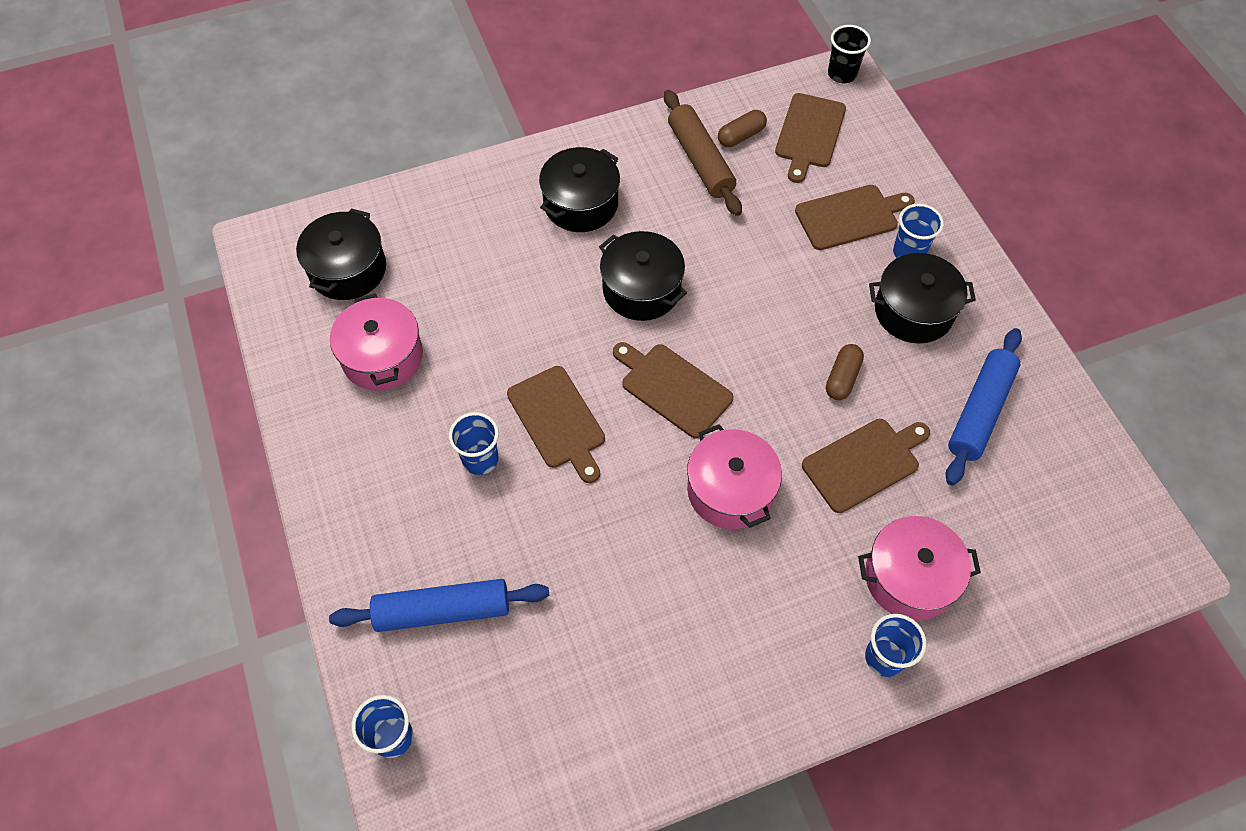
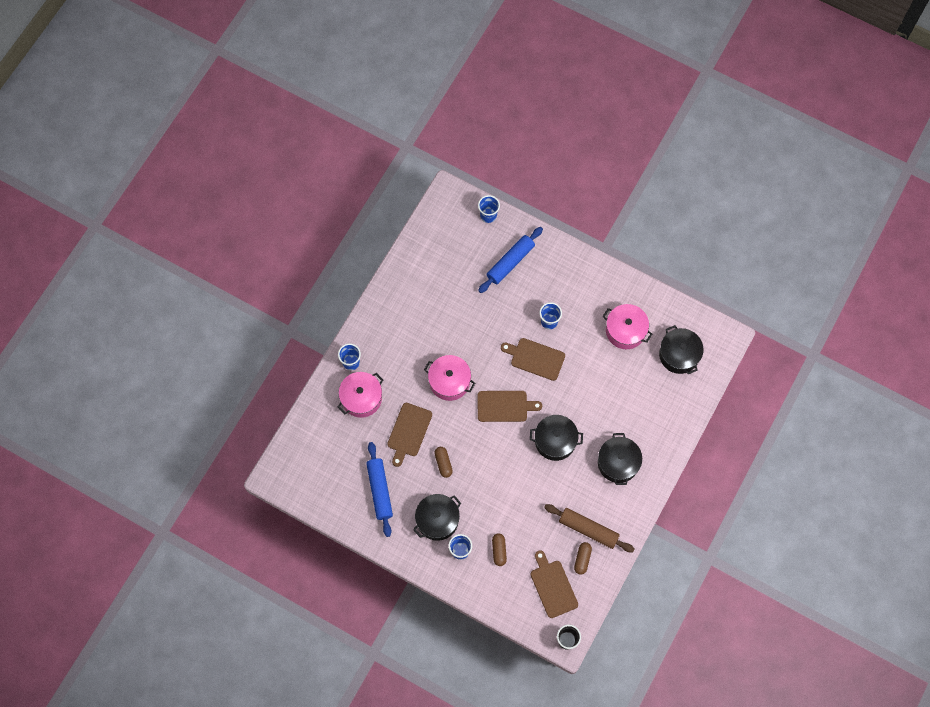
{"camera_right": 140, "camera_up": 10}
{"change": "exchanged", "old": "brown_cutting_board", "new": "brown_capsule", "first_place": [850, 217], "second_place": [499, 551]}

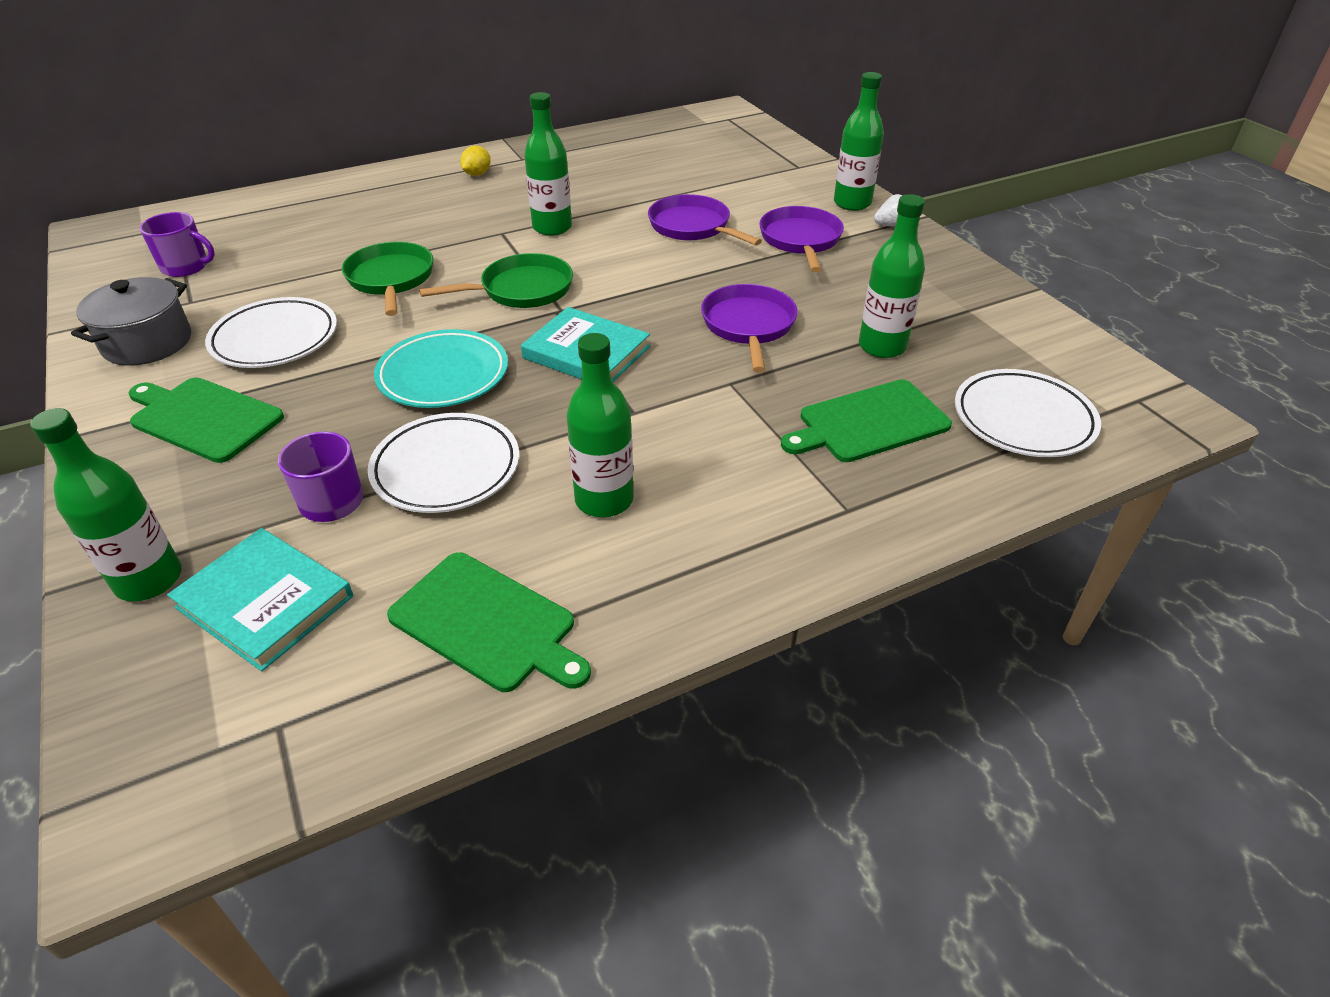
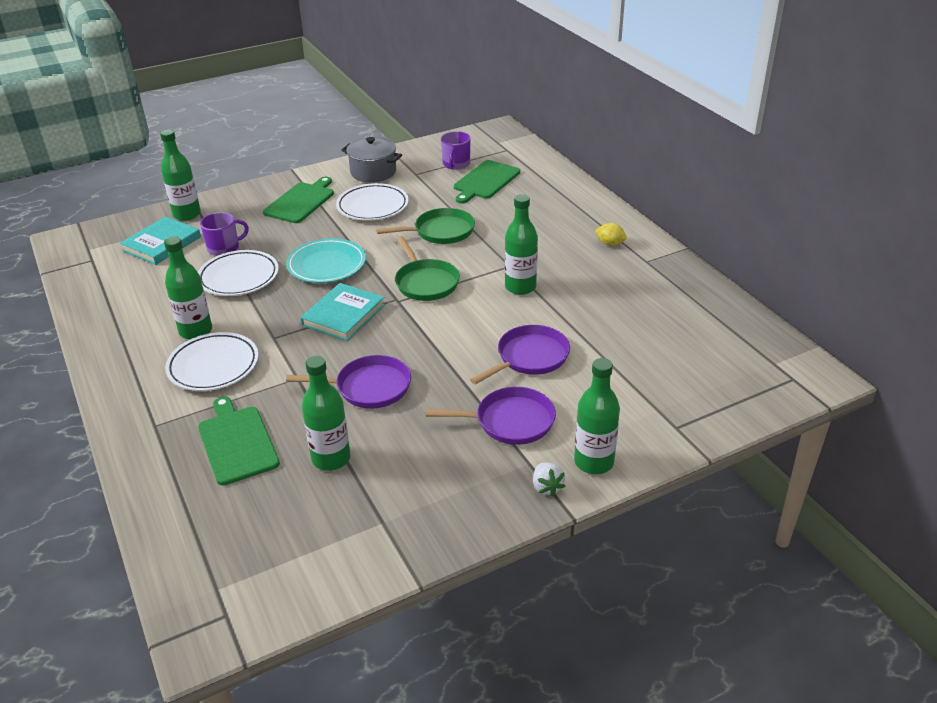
{"camera_right": 90, "camera_up": -5}
{"change": "relocated", "old": "white_plate", "first_place": [1023, 419], "second_place": [213, 366]}
{"change": "relocated", "old": "green_cutting_board", "first_place": [487, 623], "second_place": [485, 181]}

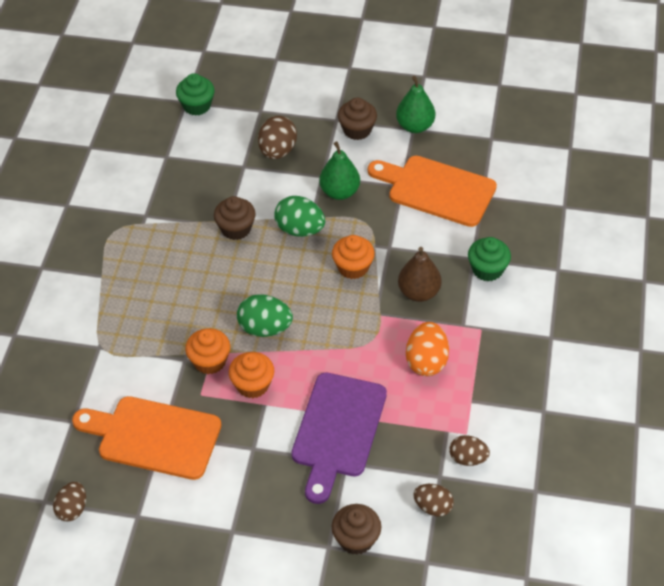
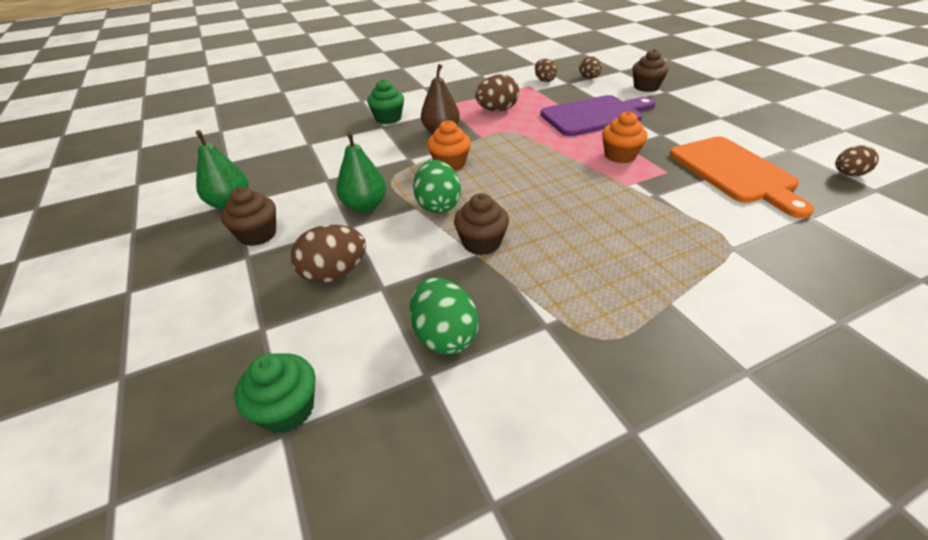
{"camera_right": -125, "camera_up": -10}
{"change": "missing", "old": "orange_cutting_board", "first_place": [436, 190]}
{"change": "relocated", "old": "green_egg", "first_place": [265, 328], "second_place": [444, 336]}
{"change": "colour", "old": "orange_egg", "new": "brown_egg", "first_place": [426, 361], "second_place": [497, 110]}
{"change": "missing", "old": "orange_cupcake", "first_place": [209, 361]}

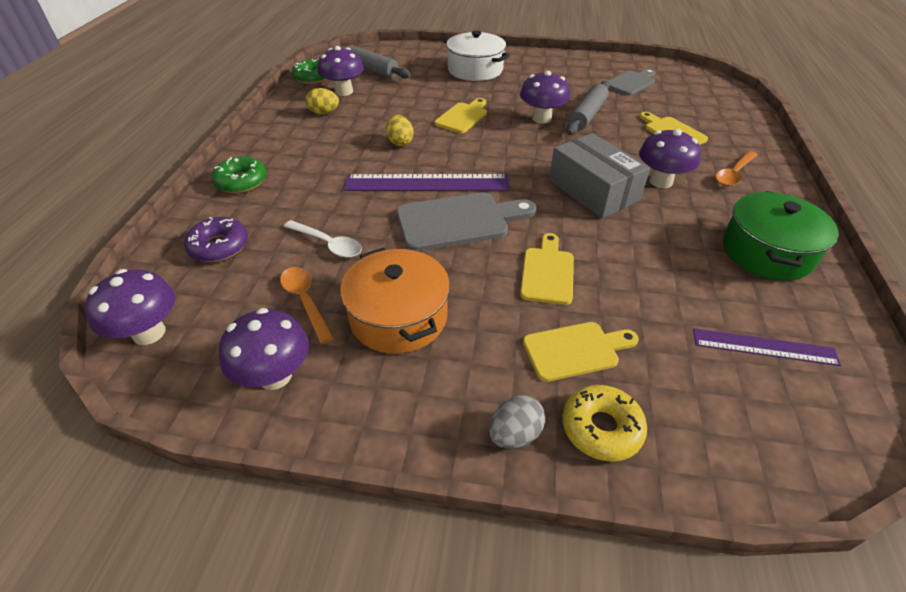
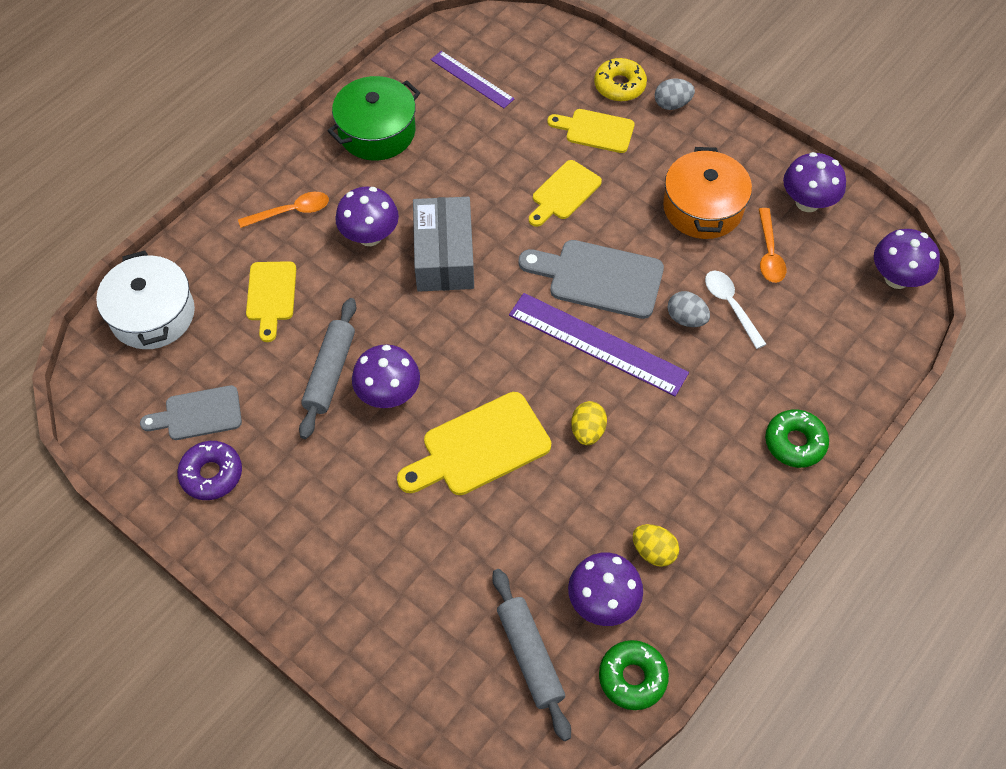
{"camera_right": -150, "camera_up": 15}
{"change": "relocated", "old": "white_pot", "first_place": [475, 70], "second_place": [152, 314]}
{"change": "spun", "old": "grey_rolling_pin", "first_place": [587, 115], "second_place": [330, 373], "degrees": -45}
{"change": "size", "old": "yellow_cutting_board", "first_place": [463, 117], "second_place": [479, 447], "factor": 1.55}
{"change": "relocated", "old": "purple_donut", "first_place": [219, 246], "second_place": [211, 474]}
{"change": "appeared", "new": "grey_egg", "second_place": [686, 318]}

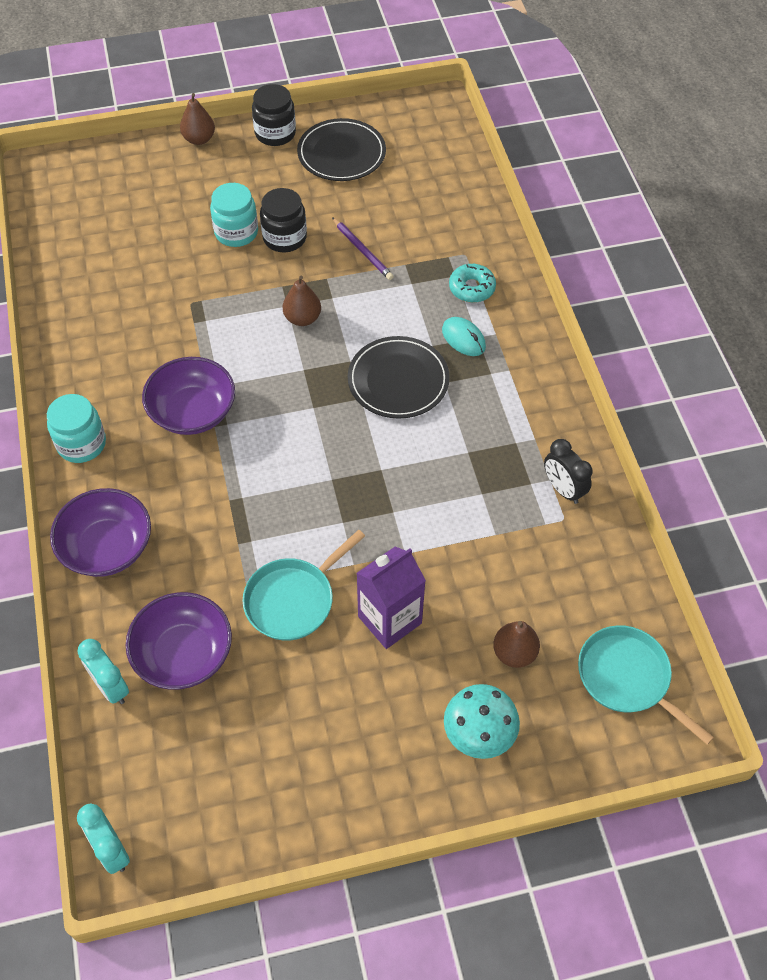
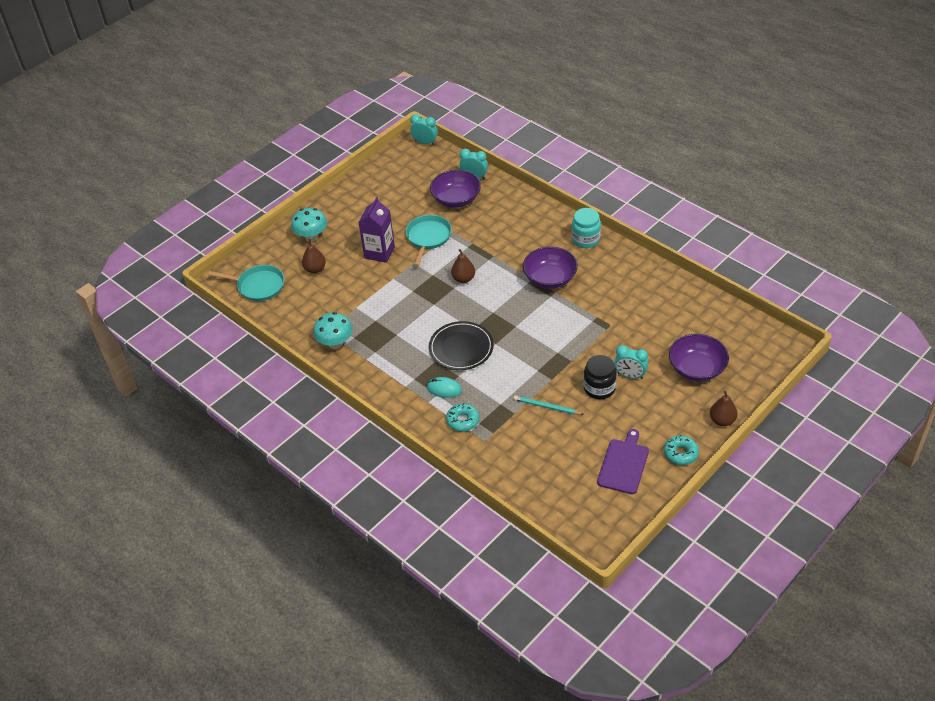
{"camera_right": 150, "camera_up": -10}
{"change": "exchanged", "old": "black_jar", "new": "turquoise_donut", "first_place": [275, 133], "second_place": [680, 453]}
{"change": "exchanged", "old": "black_plate", "new": "purple_cutting_board", "first_place": [341, 153], "second_place": [623, 464]}
{"change": "exchanged", "old": "turquoise_jar", "new": "turquoise_clock", "first_place": [236, 232], "second_place": [630, 375]}
{"change": "colour", "old": "purple_pencil", "new": "turquoise_pencil", "first_place": [363, 251], "second_place": [546, 407]}
{"change": "relocated", "old": "brown_pear", "first_place": [302, 318], "second_place": [463, 279]}
{"change": "exchanged", "old": "black_clock", "new": "turquoise_mushroom", "first_place": [563, 489], "second_place": [335, 343]}
{"change": "relocated", "old": "purple_bowl", "first_place": [107, 547], "second_place": [697, 369]}

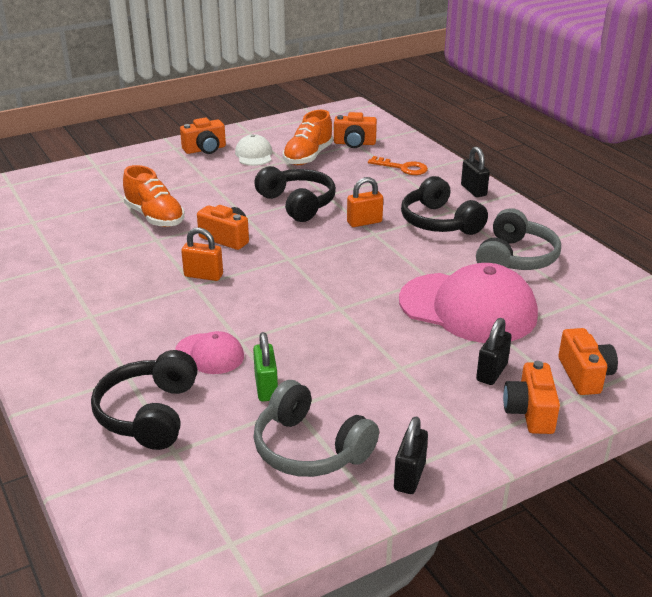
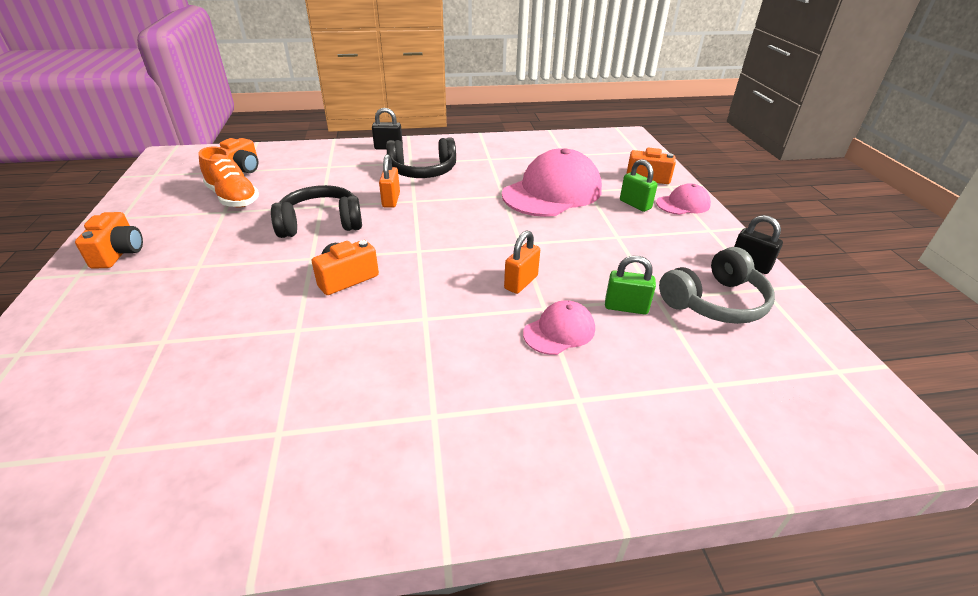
{"camera_right": -70, "camera_up": 5}
{"change": "missing", "old": "white_cap", "first_place": [254, 155]}
{"change": "missing", "old": "orange_key", "first_place": [402, 168]}
{"change": "missing", "old": "orange_shoe", "first_place": [155, 217]}
{"change": "missing", "old": "grey_headphones", "first_place": [515, 258]}
{"change": "relocated", "old": "orange_padlock", "first_place": [203, 275], "second_place": [521, 282]}
{"change": "colour", "old": "black_padlock", "new": "green_padlock", "first_place": [492, 372], "second_place": [635, 204]}
{"change": "missing", "old": "black_headphones", "first_place": [149, 414]}
{"change": "exchanged", "old": "orange_camera", "new": "pink_cap", "first_place": [530, 412], "second_place": [683, 204]}

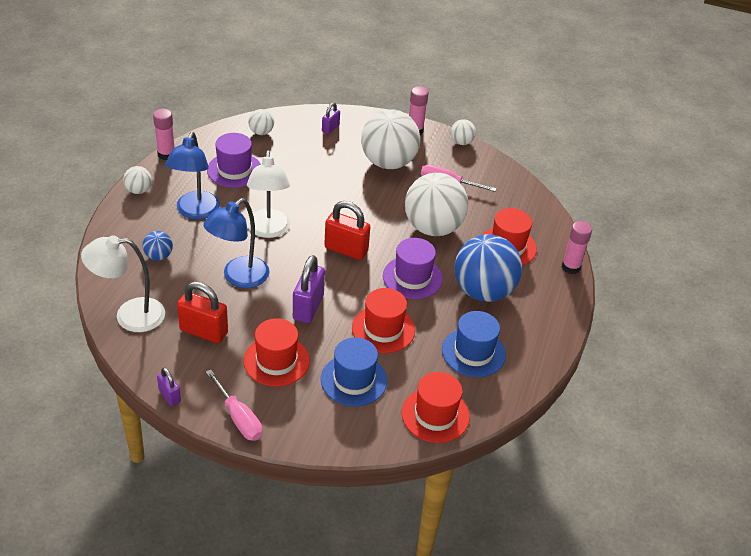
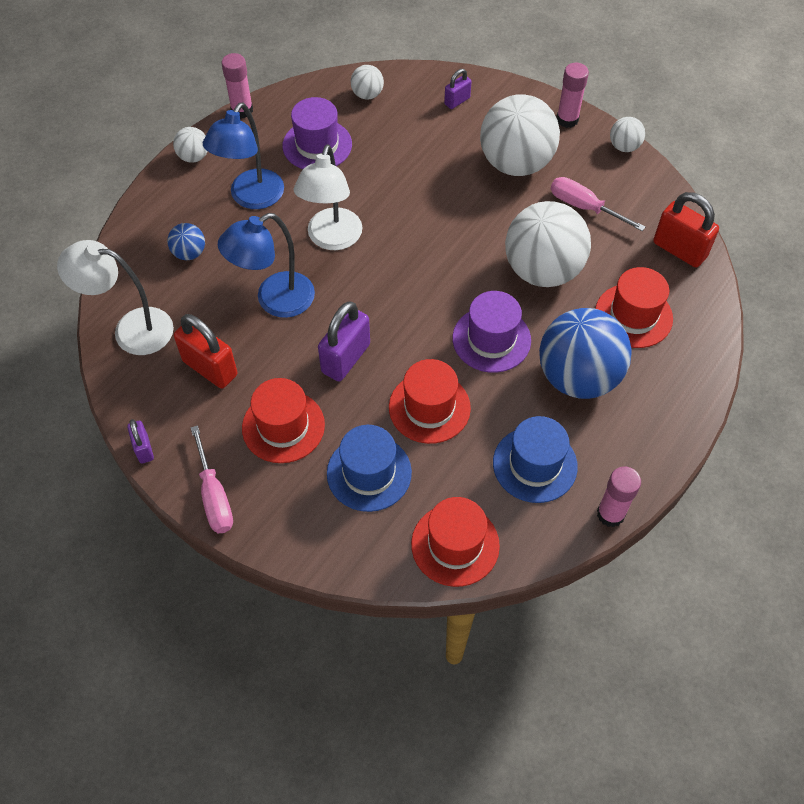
{"camera_right": 20, "camera_up": 15}
{"change": "relocated", "old": "red_padlock", "first_place": [346, 250], "second_place": [679, 250]}
{"change": "relocated", "old": "pink_glue_stick", "first_place": [570, 267], "second_place": [610, 514]}

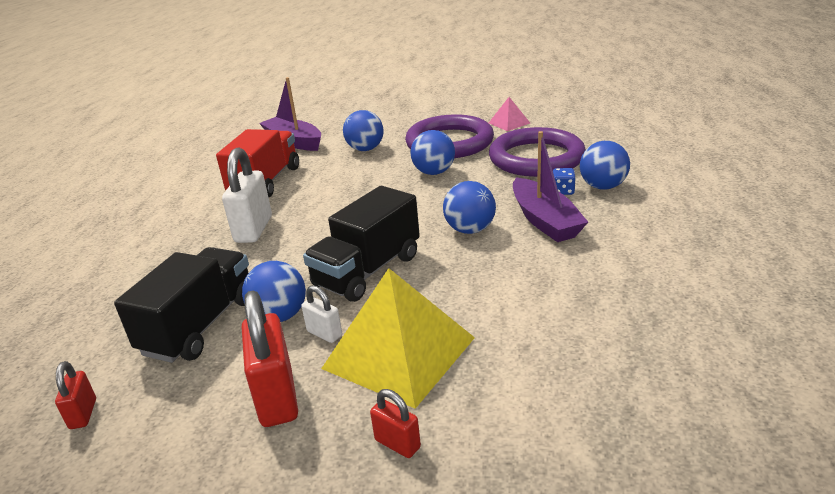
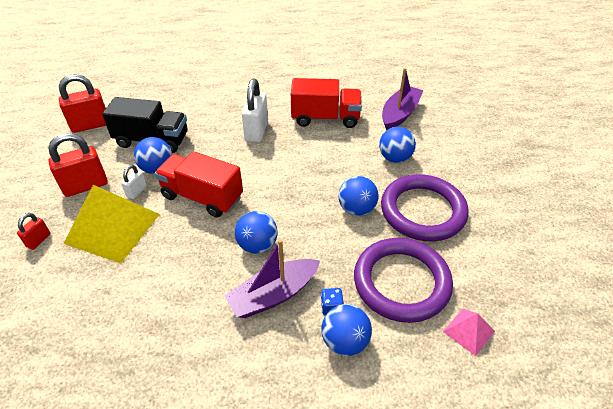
{"camera_right": 75, "camera_up": 15}
{"change": "relocated", "old": "pink_pyramid", "first_place": [509, 123], "second_place": [468, 331]}
{"change": "spun", "old": "white_padlock", "first_place": [253, 229], "second_place": [256, 131], "degrees": -75}
{"change": "colour", "old": "black_truck", "new": "red_truck", "first_place": [367, 271], "second_place": [202, 197]}
{"change": "size", "old": "red_padlock", "first_place": [83, 414], "second_place": [90, 125], "factor": 1.93}

